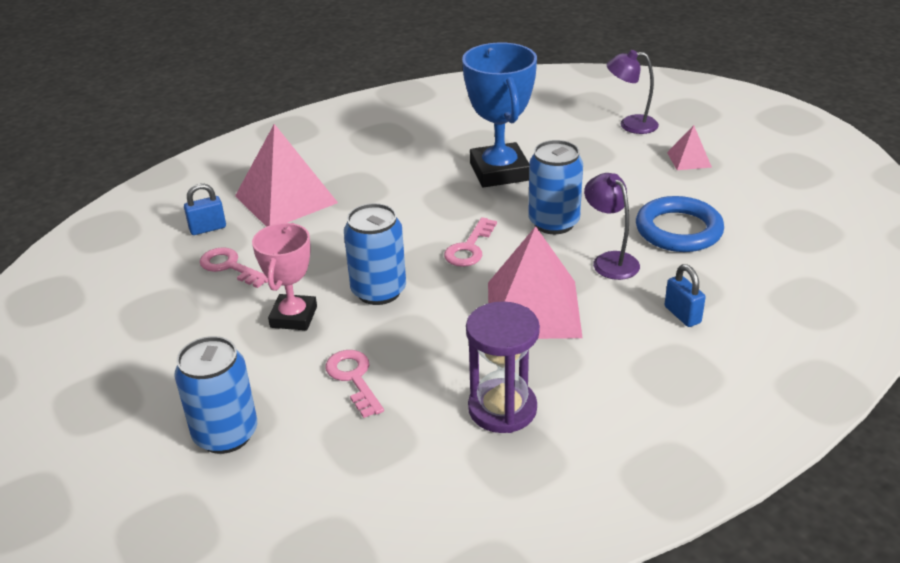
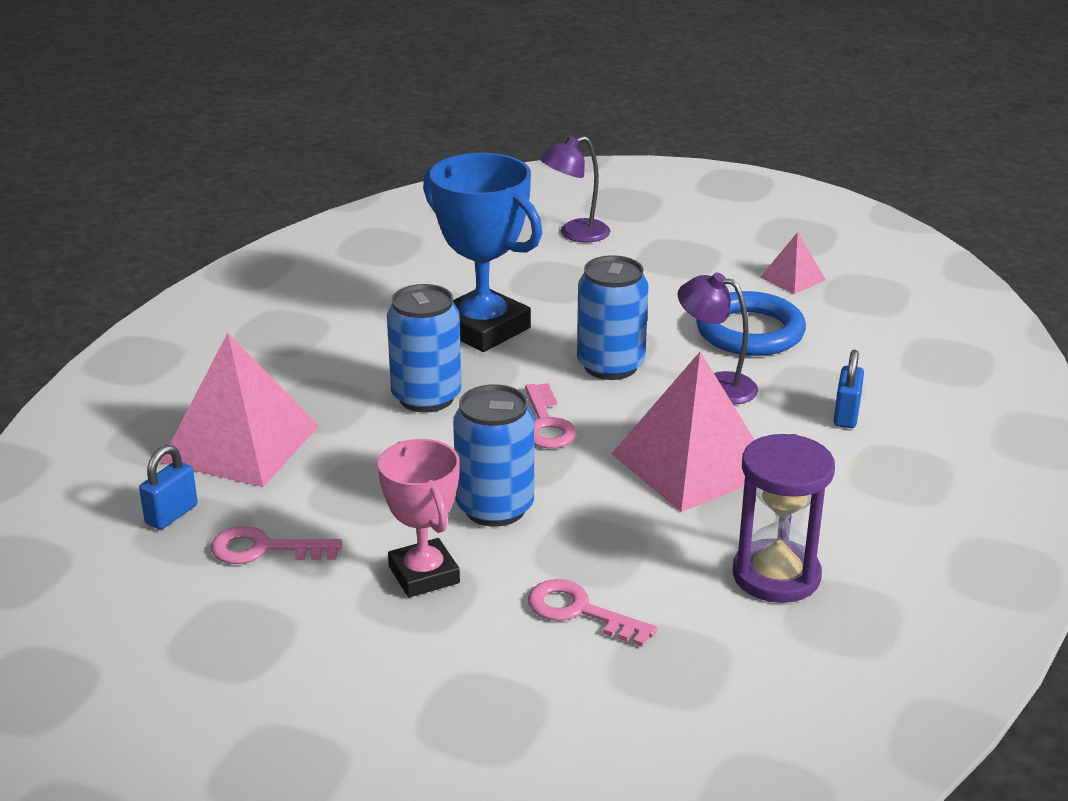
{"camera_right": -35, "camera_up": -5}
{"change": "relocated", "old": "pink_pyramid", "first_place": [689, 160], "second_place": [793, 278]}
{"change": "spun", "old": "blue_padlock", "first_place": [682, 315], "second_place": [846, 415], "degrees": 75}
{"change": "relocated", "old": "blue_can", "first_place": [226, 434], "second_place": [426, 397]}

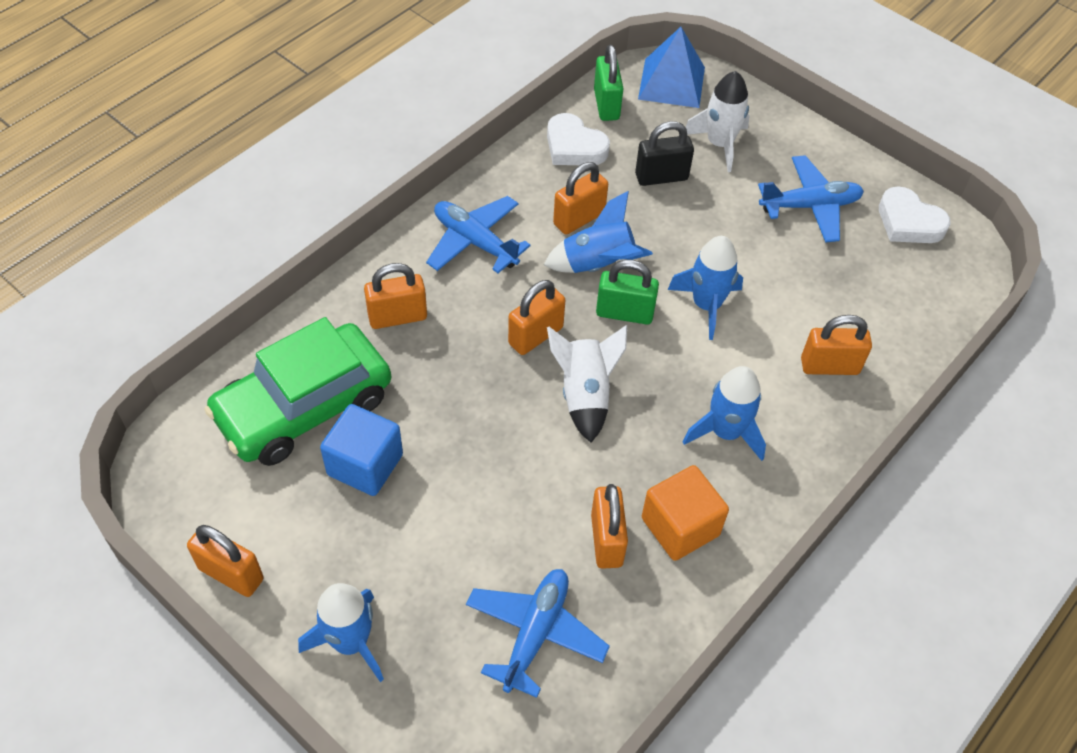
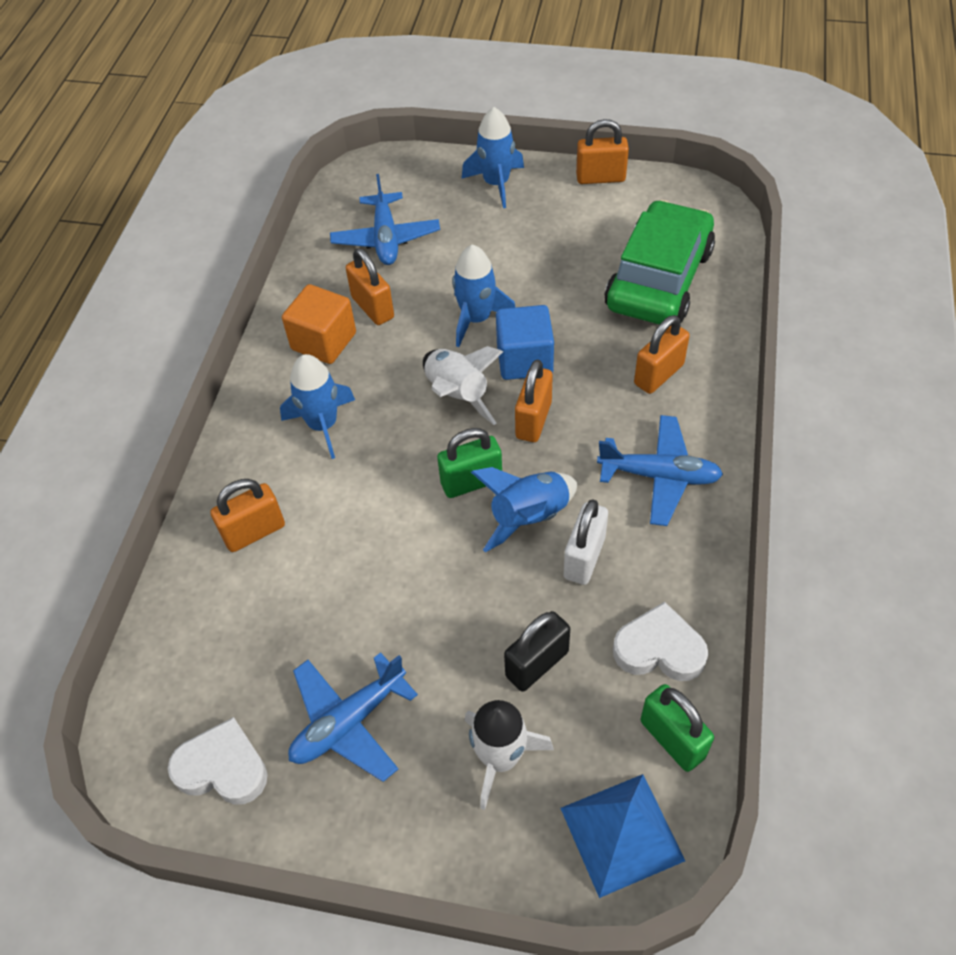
{"camera_right": 155, "camera_up": 0}
{"change": "colour", "old": "orange_padlock", "new": "white_padlock", "first_place": [579, 219], "second_place": [584, 557]}
{"change": "relocated", "old": "blue_rocket", "first_place": [706, 305], "second_place": [476, 319]}
{"change": "relocated", "old": "blue_cube", "first_place": [365, 465], "second_place": [524, 360]}

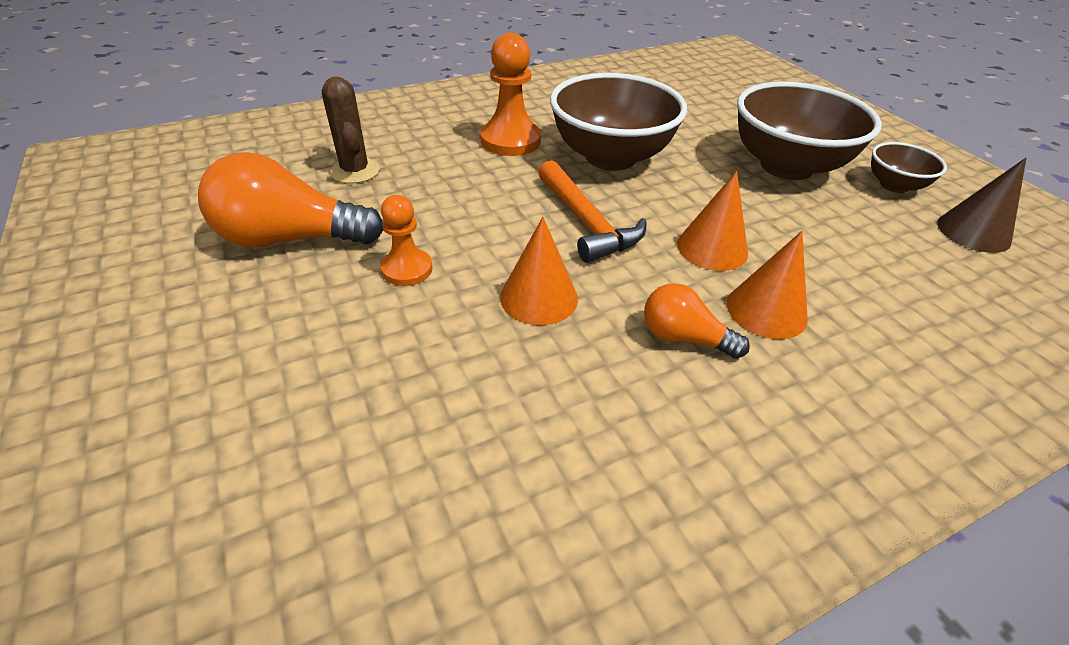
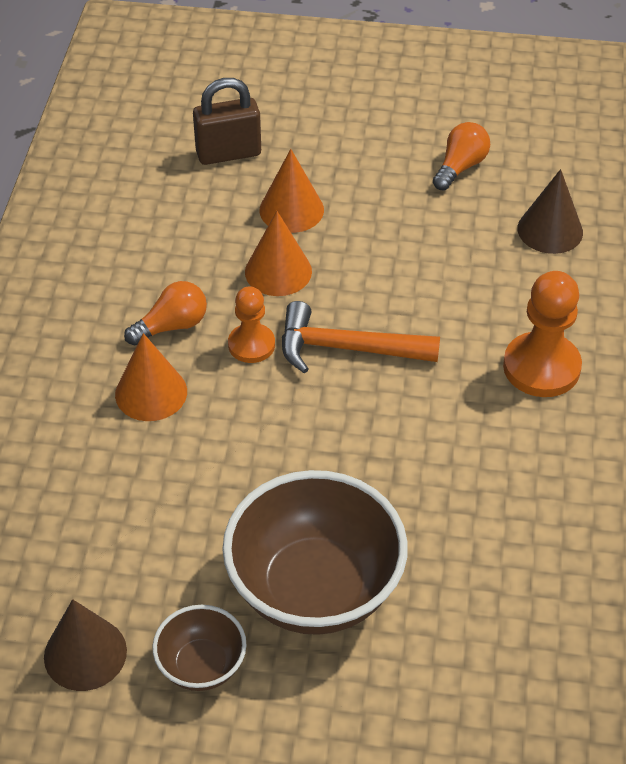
{"camera_right": 125, "camera_up": 5}
{"change": "missing", "old": "brown_bowl", "first_place": [610, 157]}
{"change": "exchanged", "old": "brown_cactus", "new": "brown_cone", "first_place": [355, 171], "second_place": [550, 230]}
{"change": "size", "old": "orange_light_bulb", "first_place": [290, 238], "second_place": [460, 167], "factor": 0.55}
{"change": "relocated", "old": "orange_cone", "first_place": [712, 248], "second_place": [291, 210]}
{"change": "relocated", "old": "orange_pawn", "first_place": [407, 269], "second_place": [251, 345]}
{"change": "appeared", "new": "brown_padlock", "second_place": [228, 153]}

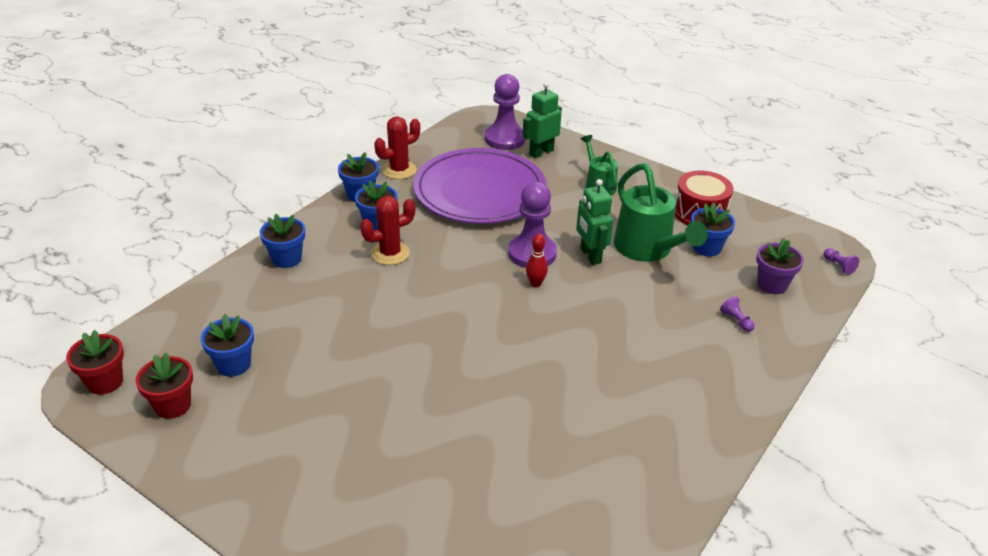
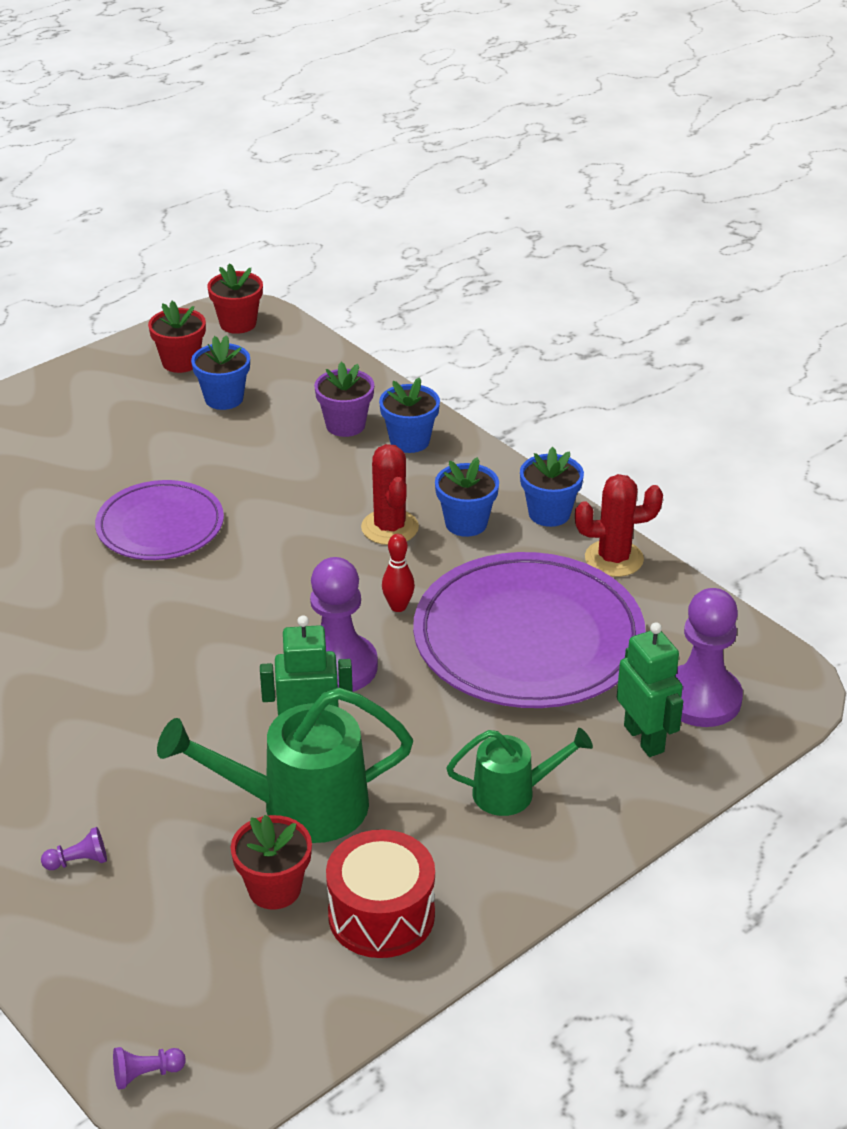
{"camera_right": 105, "camera_up": 0}
{"change": "spun", "old": "red_cactus", "first_place": [399, 170], "second_place": [614, 559], "degrees": -75}
{"change": "colour", "old": "blue_flower_pot", "new": "red_flower_pot", "first_place": [707, 247], "second_place": [274, 889]}
{"change": "relocated", "old": "red_bowling_pin", "first_place": [535, 283], "second_place": [398, 606]}
{"change": "relocated", "old": "purple_flower_pot", "first_place": [772, 284], "second_place": [345, 425]}
{"change": "appeared", "new": "purple_plate", "second_place": [160, 526]}

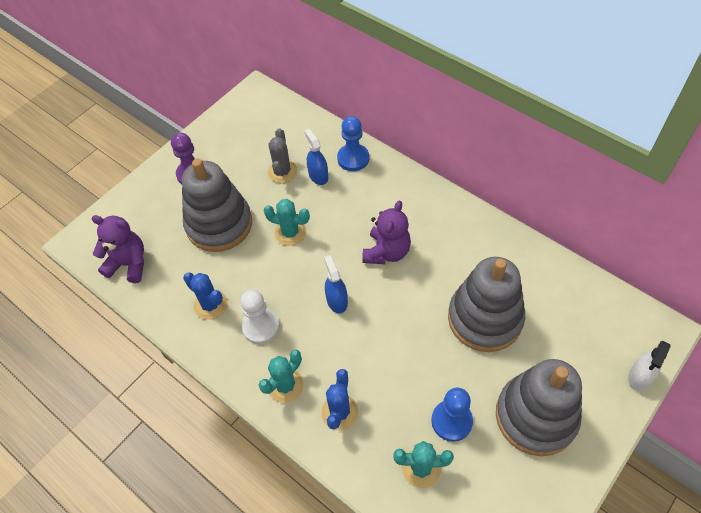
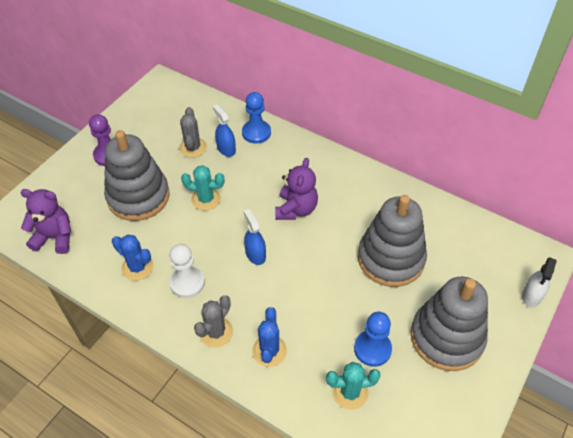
{"camera_right": -10, "camera_up": -5}
{"change": "colour", "old": "turquoise_cactus", "new": "grey_cactus", "first_place": [285, 385], "second_place": [216, 332]}

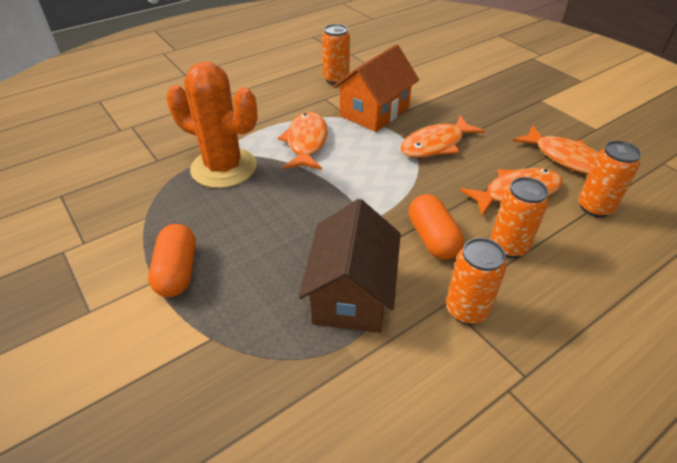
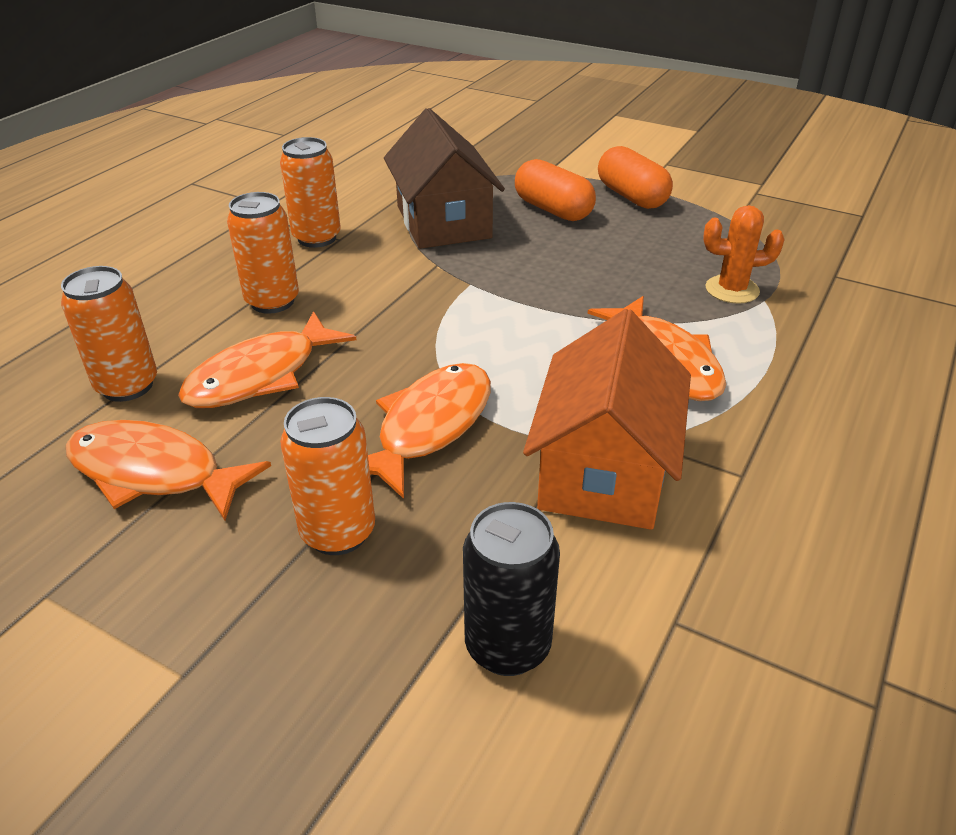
{"camera_right": 155, "camera_up": -5}
{"change": "relocated", "old": "orange_can", "first_place": [336, 79], "second_place": [338, 532]}
{"change": "size", "old": "orange_cactus", "first_place": [223, 168], "second_place": [732, 290], "factor": 0.5}
{"change": "relocated", "old": "orange_capsule", "first_place": [432, 238], "second_place": [553, 210]}
{"change": "appeared", "new": "black_can", "second_place": [507, 646]}

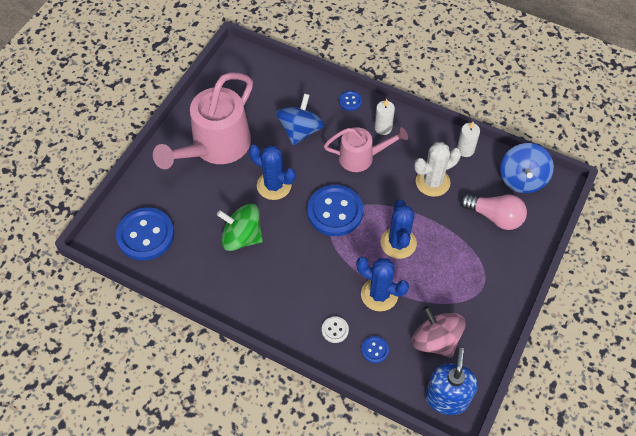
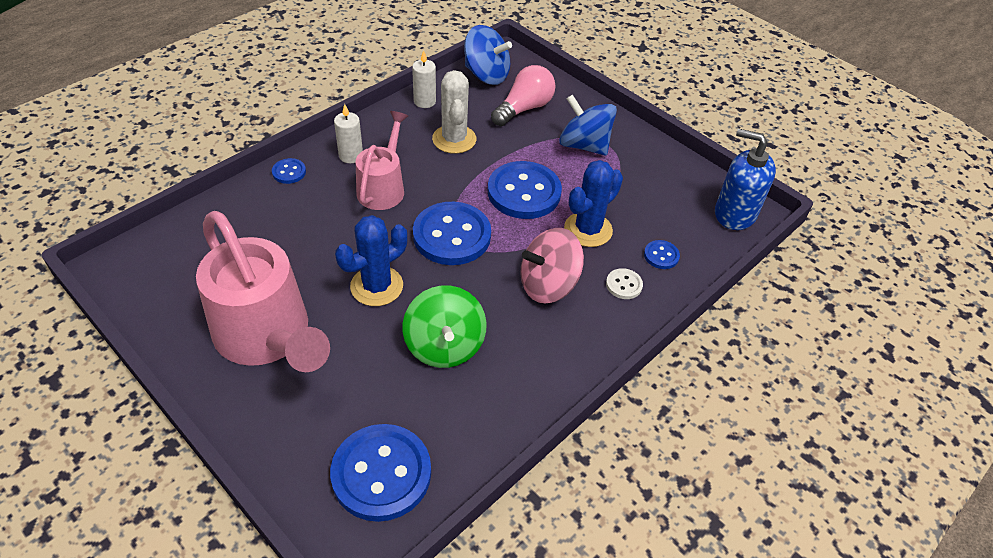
{"camera_right": -75, "camera_up": -10}
{"change": "relocated", "old": "blue_spinning_top", "first_place": [300, 130], "second_place": [584, 145]}
{"change": "exchanged", "old": "blue_cactus", "new": "blue_button", "first_place": [398, 243], "second_place": [524, 192]}
{"change": "spun", "old": "green_spinning_top", "first_place": [242, 237], "second_place": [444, 345], "degrees": -45}
{"change": "relocated", "old": "pink_spinning_top", "first_place": [435, 340], "second_place": [548, 285]}

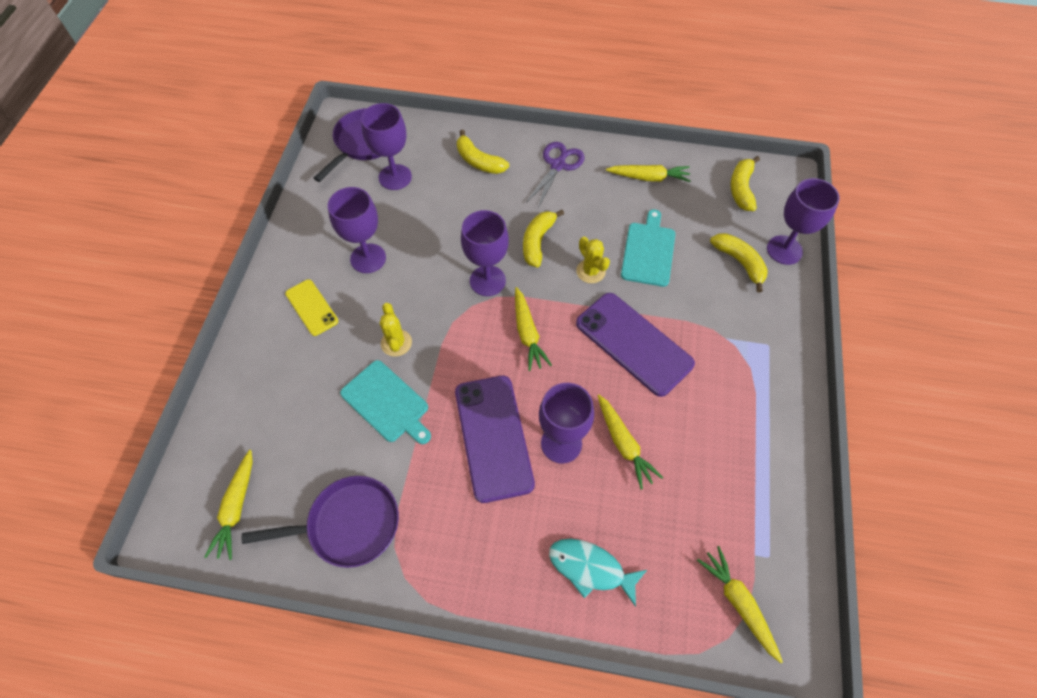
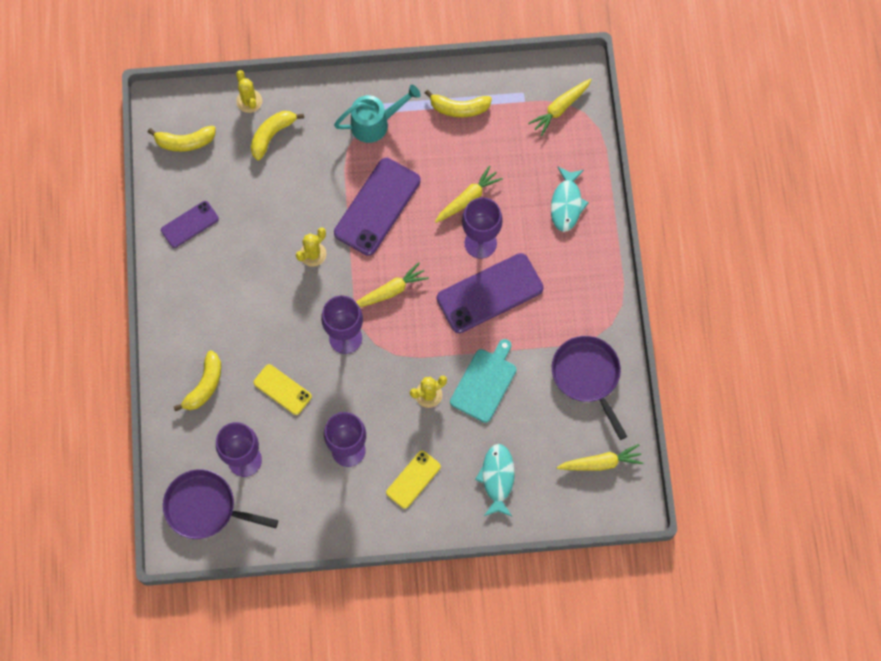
{"camera_right": -105, "camera_up": 10}
{"change": "missing", "old": "purple_scissors", "first_place": [558, 165]}
{"change": "exchanged", "old": "yellow_carrot", "new": "purple_phone", "first_place": [648, 177], "second_place": [189, 224]}
{"change": "exchanged", "old": "purple_goblet", "new": "yellow_cactus", "first_place": [784, 250], "second_place": [249, 101]}
{"change": "missing", "old": "turquoise_cutting_board", "first_place": [648, 251]}
{"change": "relocated", "old": "yellow_banana", "first_place": [537, 242], "second_place": [459, 108]}
{"change": "appeared", "new": "turquoise_watering_can", "second_place": [375, 123]}
{"change": "appeared", "new": "yellow_phone", "second_place": [282, 389]}
{"change": "appeared", "new": "turquoise_fish", "second_place": [497, 478]}

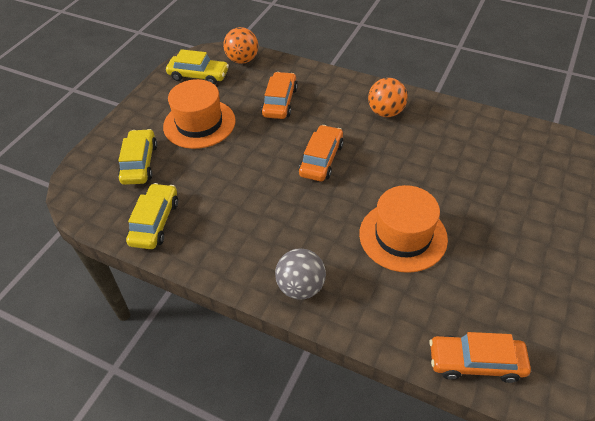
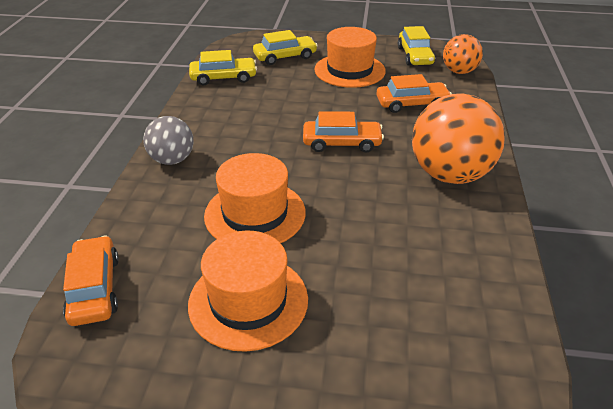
{"camera_right": 70, "camera_up": -10}
{"change": "size", "old": "orange_ball", "first_place": [386, 112], "second_place": [449, 174], "factor": 1.74}
{"change": "appeared", "new": "orange_hat", "second_place": [248, 301]}

